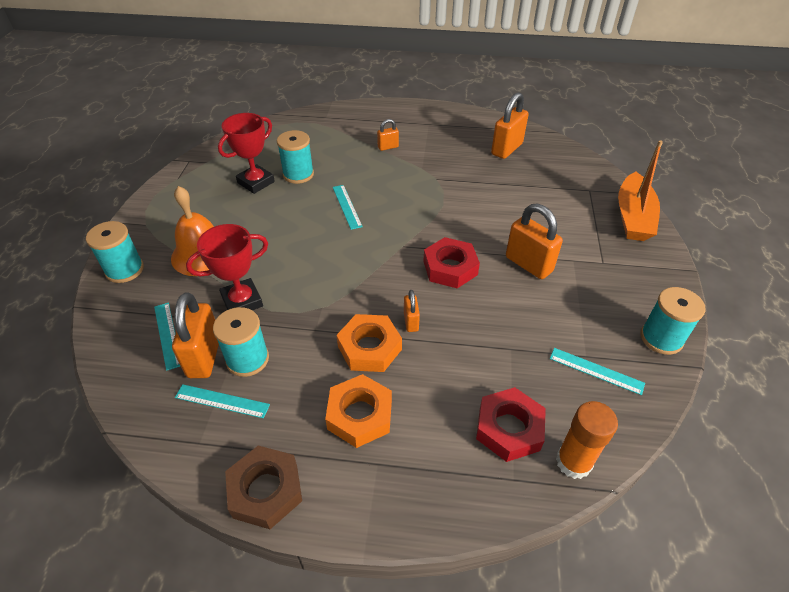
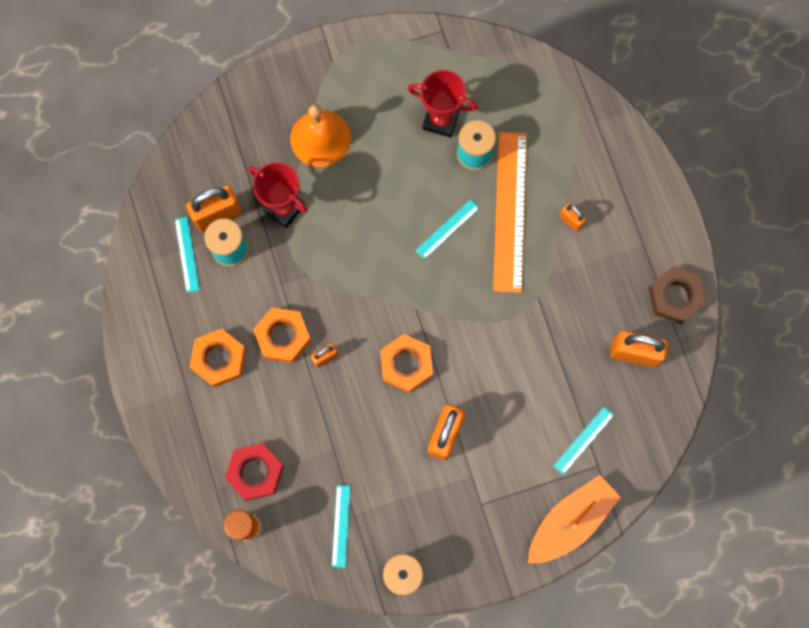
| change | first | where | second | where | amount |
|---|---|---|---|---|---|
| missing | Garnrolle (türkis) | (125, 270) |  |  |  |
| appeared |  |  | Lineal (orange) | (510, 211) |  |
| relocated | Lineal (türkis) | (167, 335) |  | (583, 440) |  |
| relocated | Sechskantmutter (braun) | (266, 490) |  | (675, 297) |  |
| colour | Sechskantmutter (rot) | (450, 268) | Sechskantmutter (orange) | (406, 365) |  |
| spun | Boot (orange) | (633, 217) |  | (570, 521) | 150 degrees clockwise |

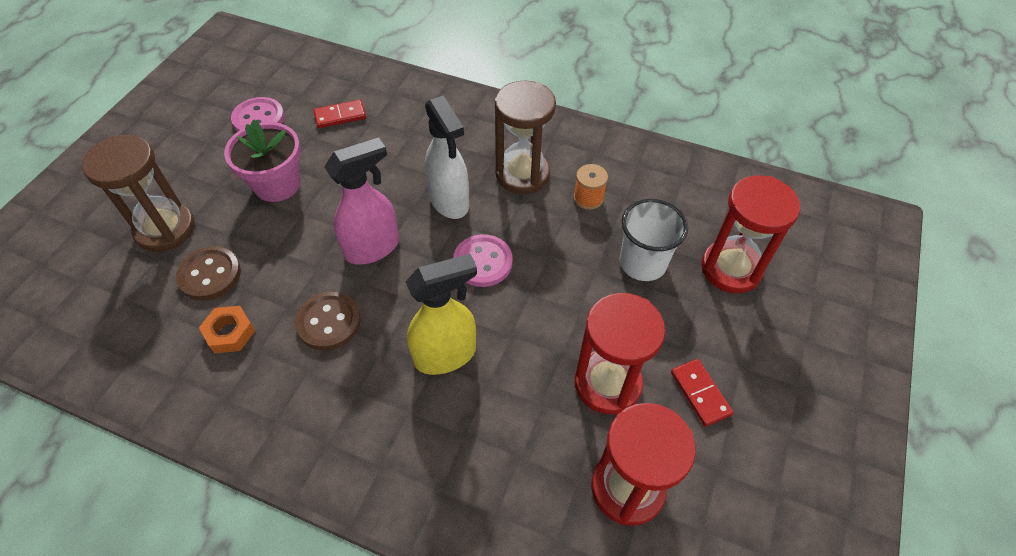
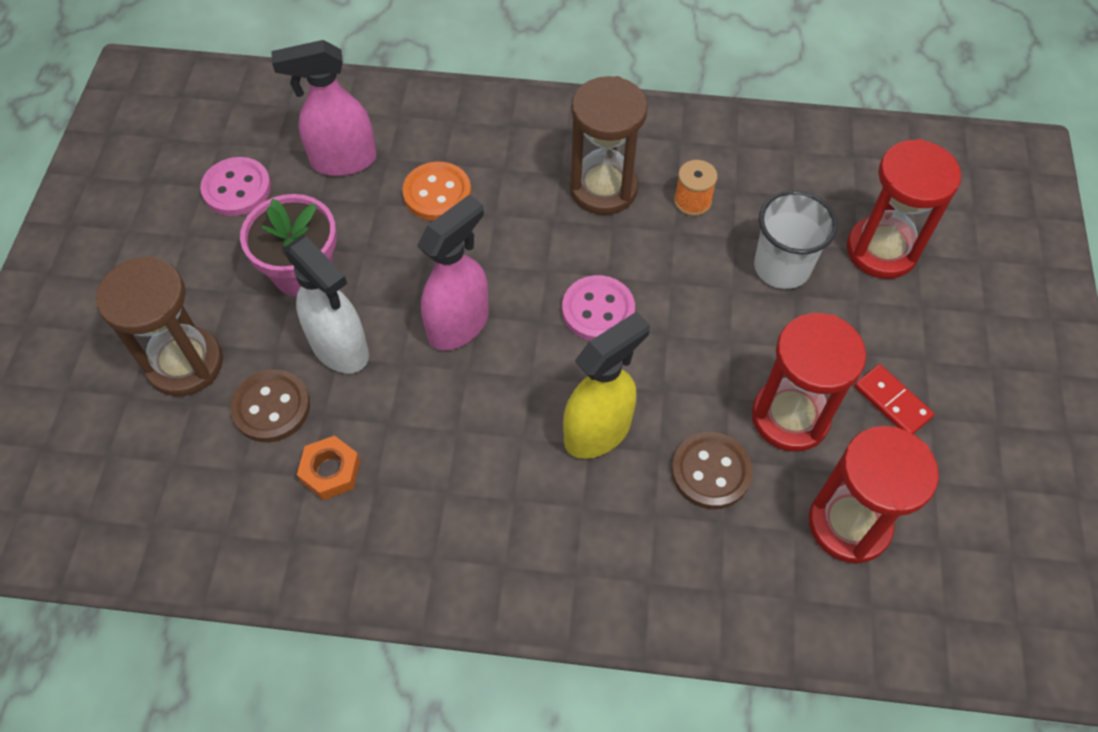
| change | first | where | second | where | amount |
|---|---|---|---|---|---|
| appeared |  |  | Knopf (orange) | (437, 193) |  |
| relocated | Knopf (braun) | (329, 322) |  | (711, 472) |  |
| relocated | Sprühflasche (weiß) | (449, 201) |  | (340, 349) |  |
| exchanged | Dominostein (rot) | (340, 116) | Sprühflasche (rosa) | (343, 161) |  |

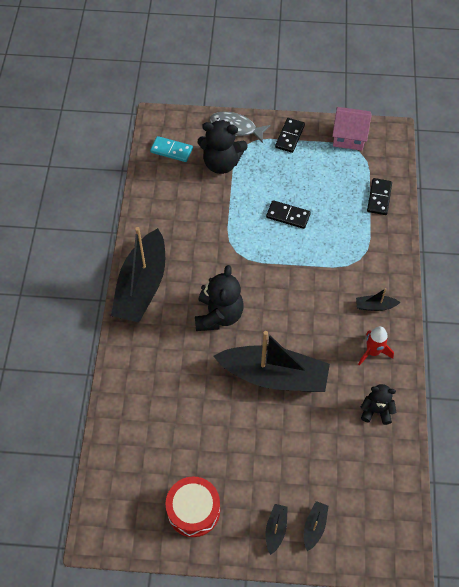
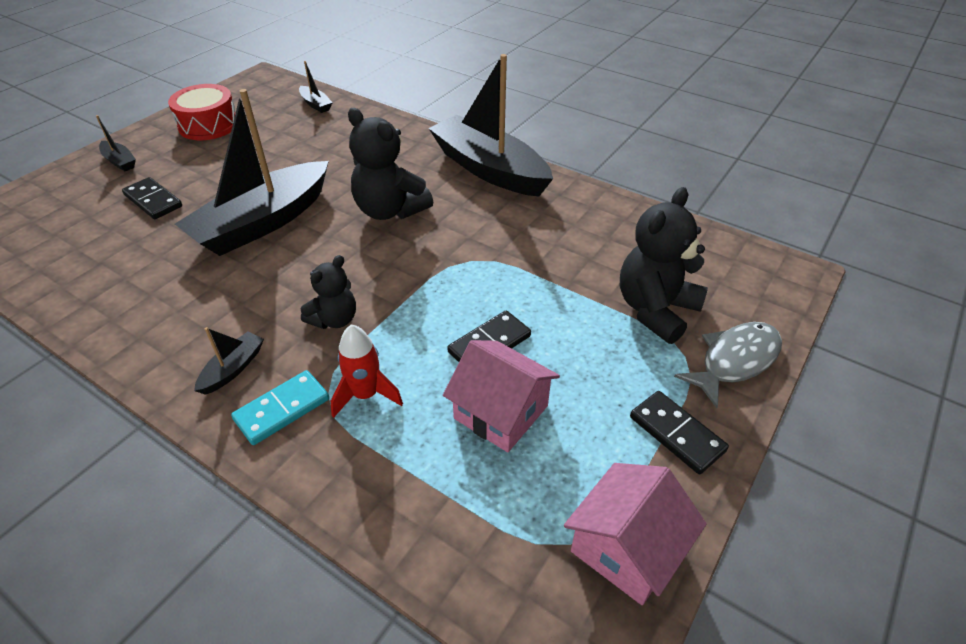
| change | first | where | second | where | amount |
|---|---|---|---|---|---|
| appeared |  |  | Haus (rosa) | (501, 412) |  |
| relocated | Dominostein (türkis) | (171, 150) |  | (282, 409) |  |
| relocated | Boot (schwarz) | (314, 527) |  | (316, 104) |  |
| relocated | Rakete (rot) | (373, 352) |  | (366, 395) |  |
| relocated | Teddybär (schwarz) | (376, 411) |  | (334, 319) |  |
| relocated | Dominostein (schwarz) | (379, 198) |  | (153, 201) |  |

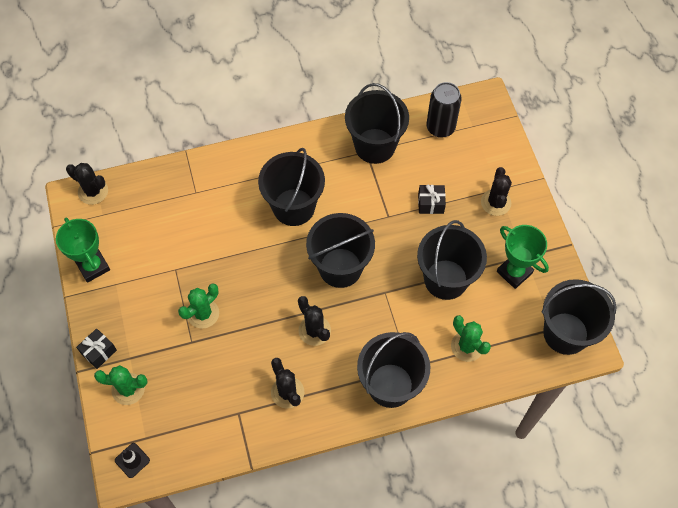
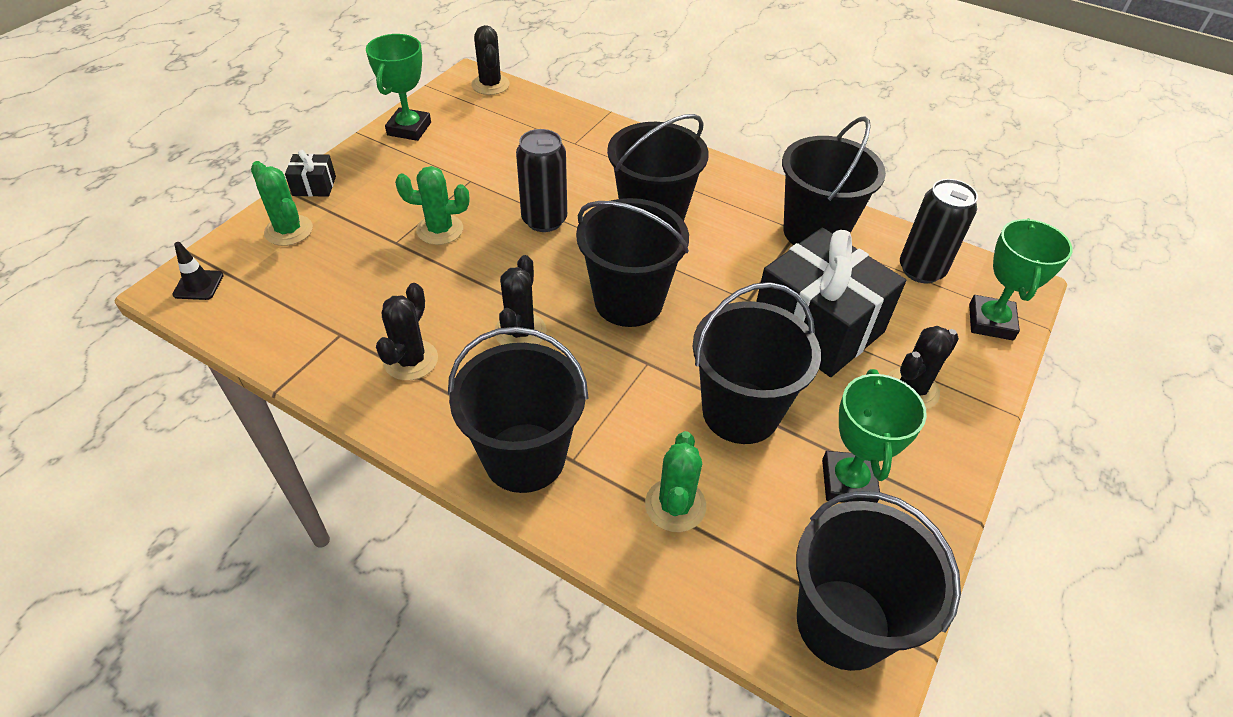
| change | first | where | second | where | amount |
|---|---|---|---|---|---|
| appeared |  |  | Dose (schwarz) | (544, 220) |  |
| appeared |  |  | Pokal (grün) | (991, 322) |  |
| size | Geschenk (schwarz) | (430, 203) |  | (817, 326) | x2.38 |

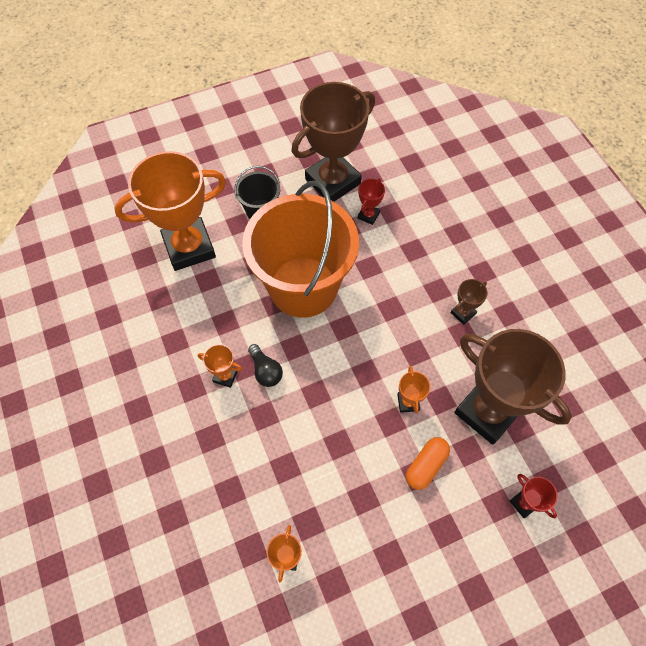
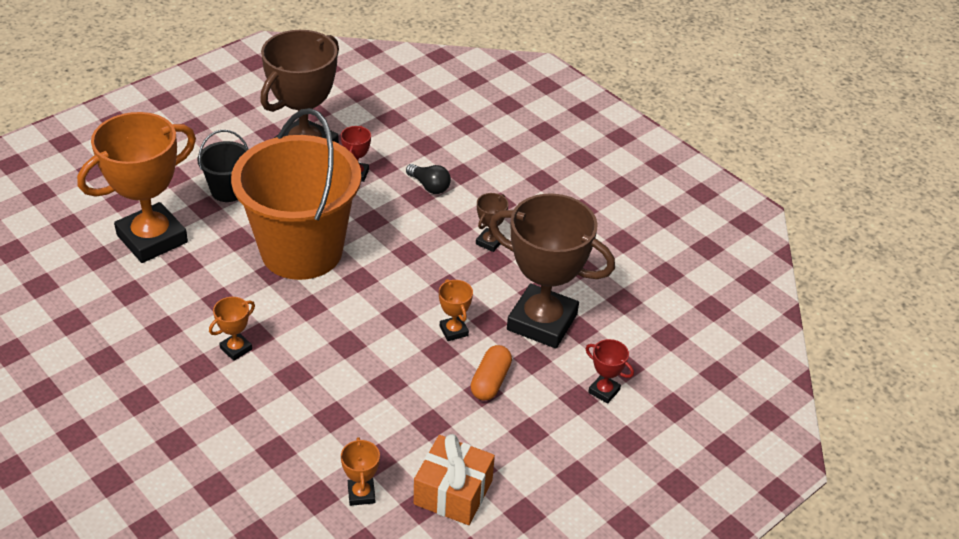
| change | first | where | second | where | amount |
|---|---|---|---|---|---|
| appeared |  |  | Geschenk (orange) | (453, 492) |  |
| relocated | Glühbirne (schwarz) | (265, 371) |  | (429, 186) |  |
| spun | Pokal (orange) | (225, 376) |  | (236, 348) | 45 degrees counterclockwise |

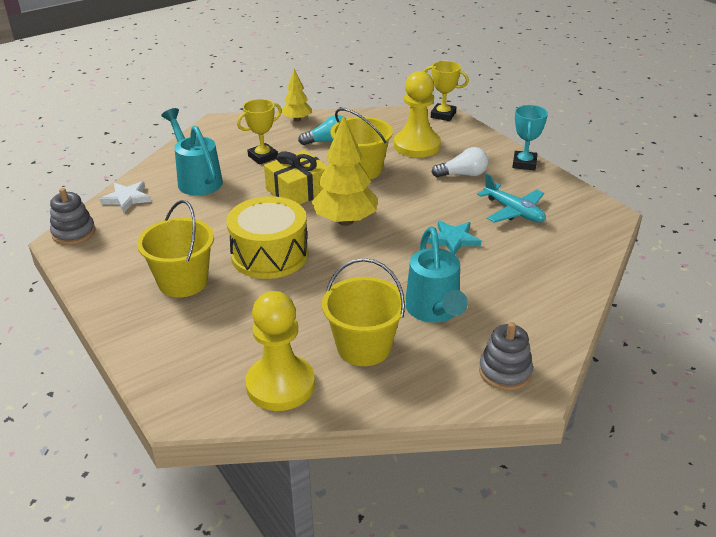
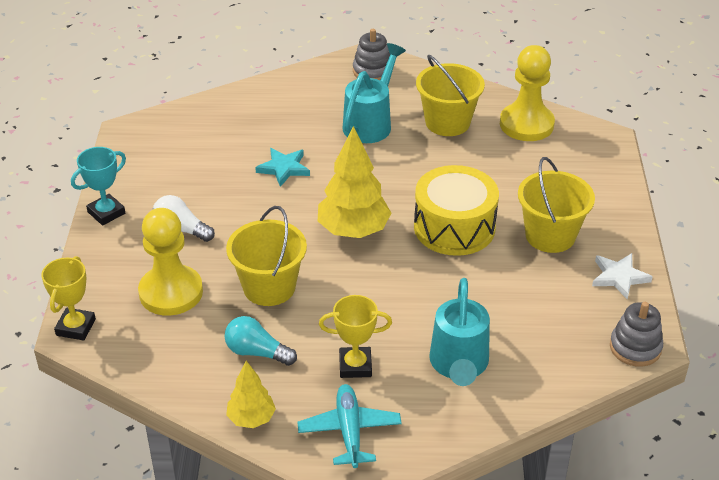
| change | first | where | second | where | amount |
|---|---|---|---|---|---|
| missing | Geschenk (gelb) | (298, 190) |  |  |  |
| relocated | Stern (weiß) | (127, 198) |  | (619, 277) |  |
| relocated | Flugzeug (türkis) | (514, 211) |  | (349, 431) |  |
| spun | Pokal (gelb) | (443, 115) |  | (75, 327) | 45 degrees clockwise |

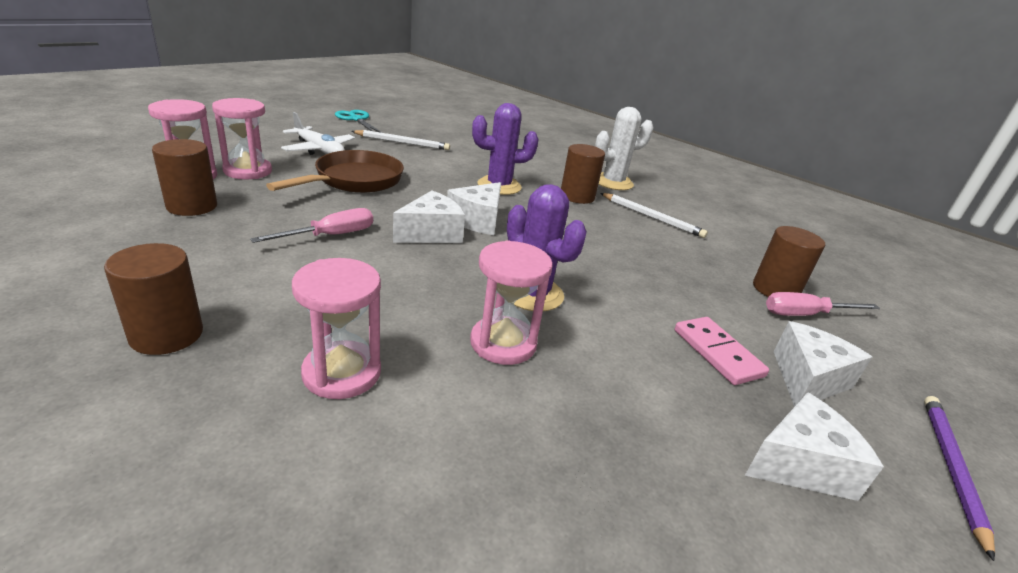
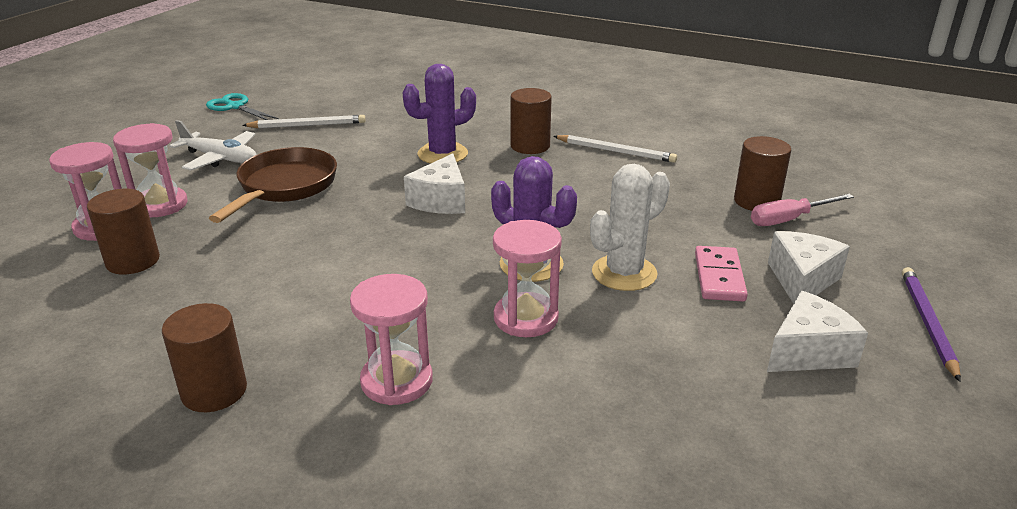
| change | first | where | second | where | amount |
|---|---|---|---|---|---|
| missing | Schraubenzieher (rosa) | (330, 235) |  |  |  |
| missing | Käse (weiß) | (431, 233) |  |  |  |
| relocated | Kaktus (weiß) | (613, 182) |  | (624, 273) |  |
| spun | Dominostein (rosa) | (717, 353) |  | (719, 277) | 45 degrees clockwise |

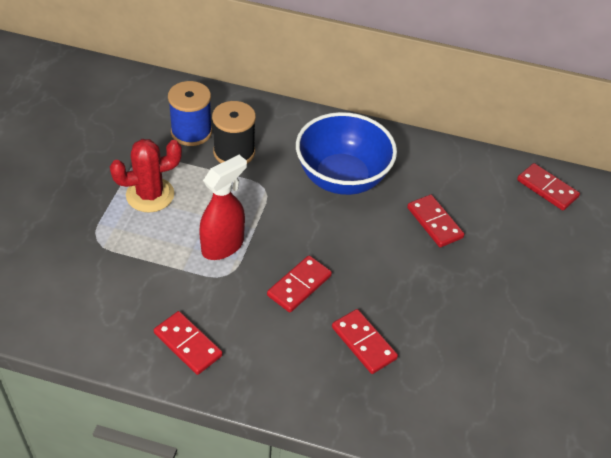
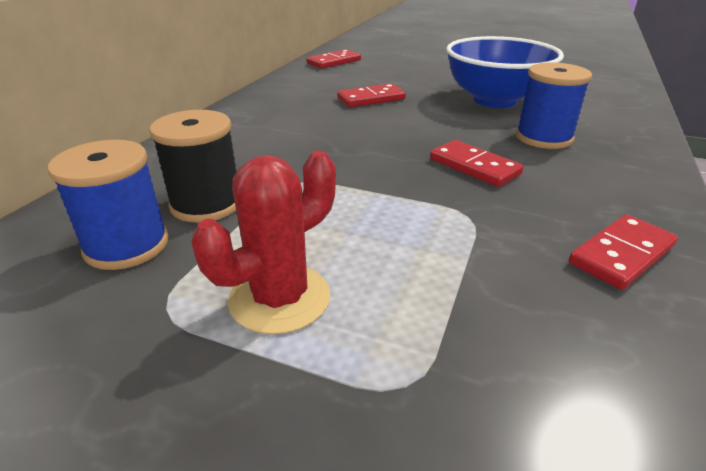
| change | first | where | second | where | amount |
|---|---|---|---|---|---|
| missing | Sprühflasche (rot) | (223, 246) |  |  |  |
| relocated | Schüssel (blau) | (342, 178) |  | (495, 100) |  |
| exchanged | Dominostein (rot) | (364, 343) | Garnrolle (blau) | (544, 138) |  |
| spun | Kaktus (rot) | (150, 195) |  | (279, 298) | 60 degrees clockwise |

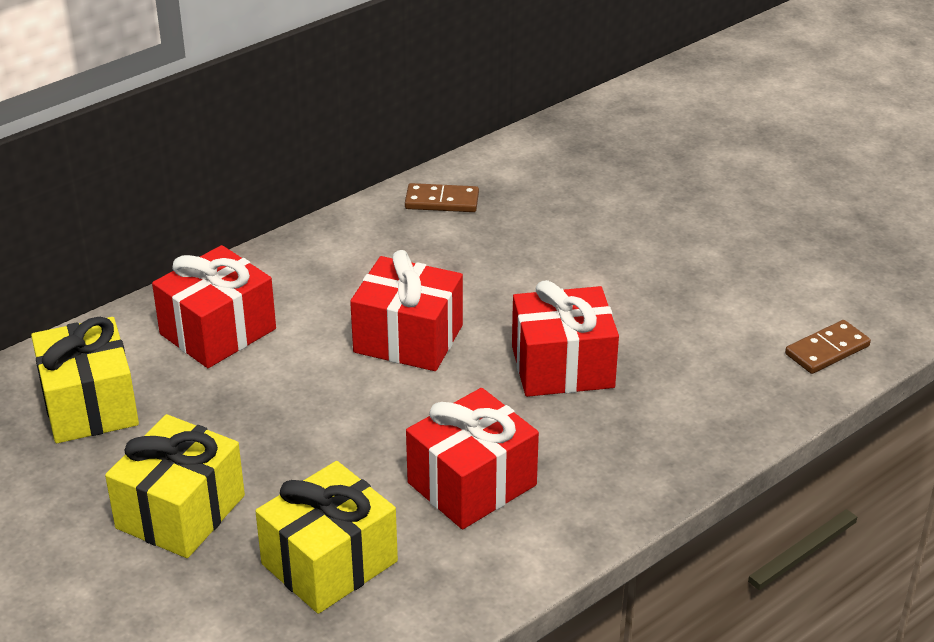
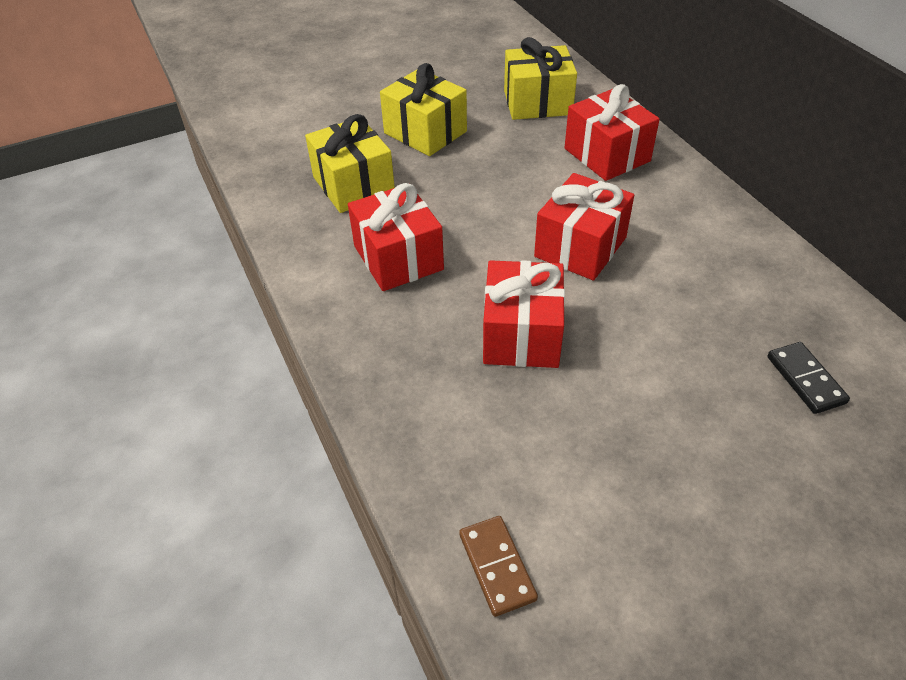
| change | first | where | second | where | amount |
|---|---|---|---|---|---|
| missing | Dominostein (braun) | (442, 201) |  |  |  |
| appeared |  |  | Dominostein (schwarz) | (805, 380) |  |

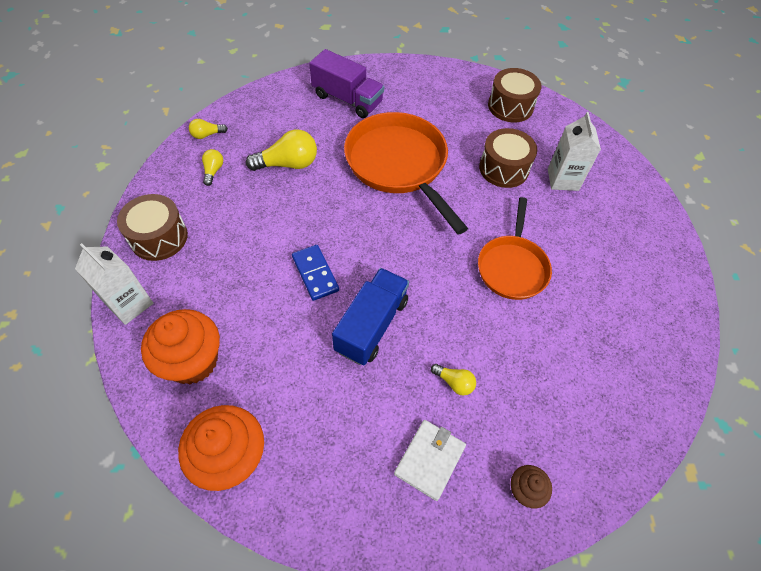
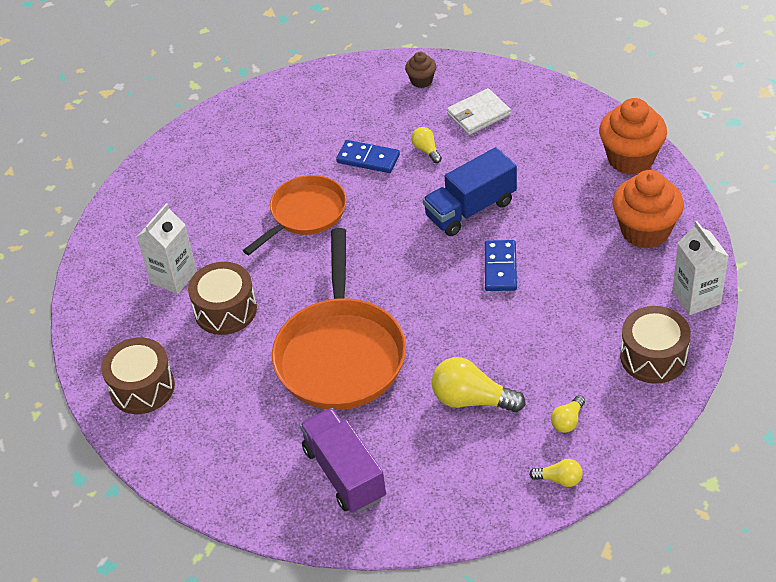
| change | first | where | second | where | amount |
|---|---|---|---|---|---|
| appeared |  |  | Dominostein (blau) | (368, 159) |  |

